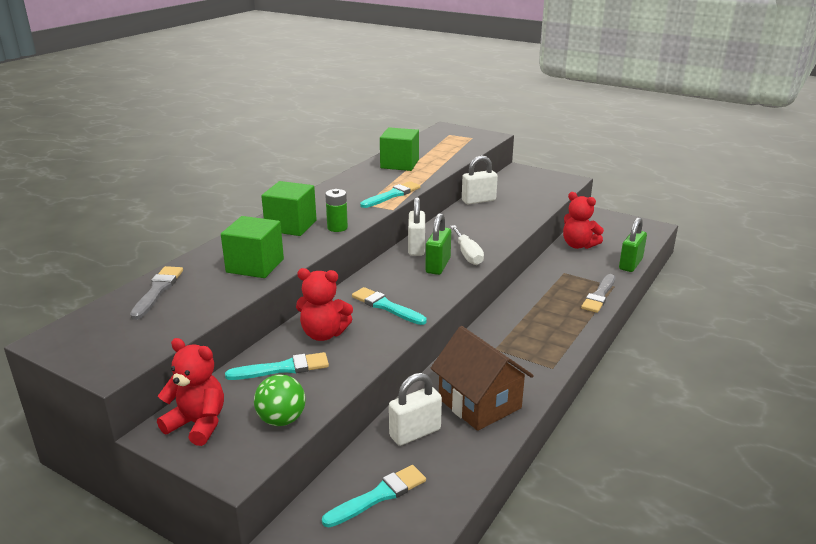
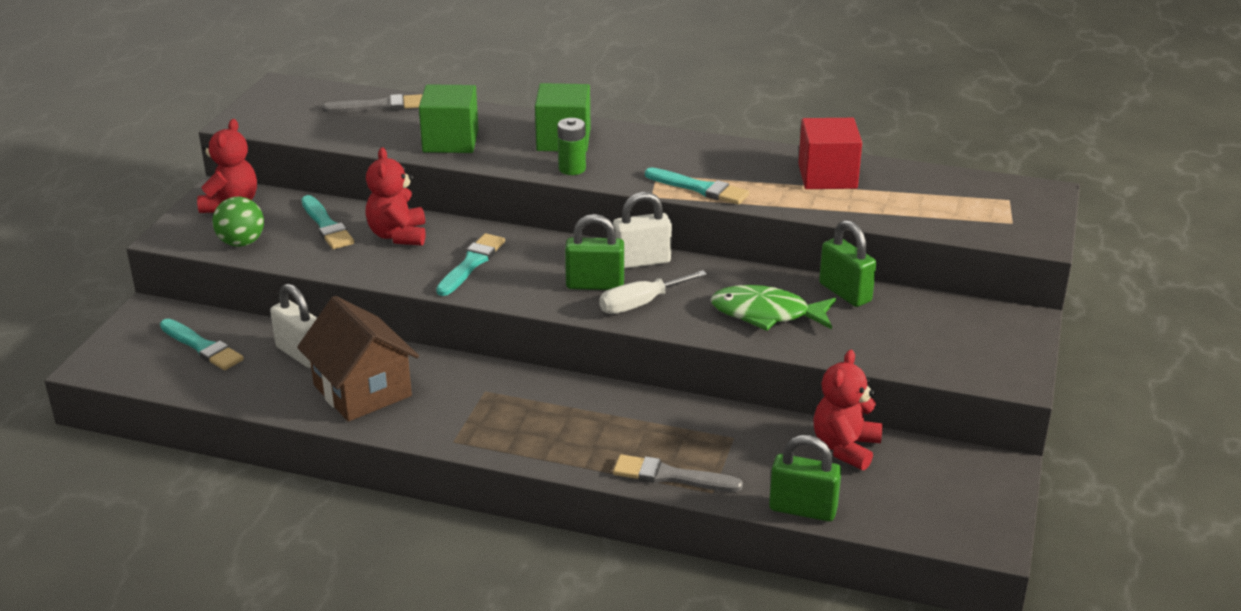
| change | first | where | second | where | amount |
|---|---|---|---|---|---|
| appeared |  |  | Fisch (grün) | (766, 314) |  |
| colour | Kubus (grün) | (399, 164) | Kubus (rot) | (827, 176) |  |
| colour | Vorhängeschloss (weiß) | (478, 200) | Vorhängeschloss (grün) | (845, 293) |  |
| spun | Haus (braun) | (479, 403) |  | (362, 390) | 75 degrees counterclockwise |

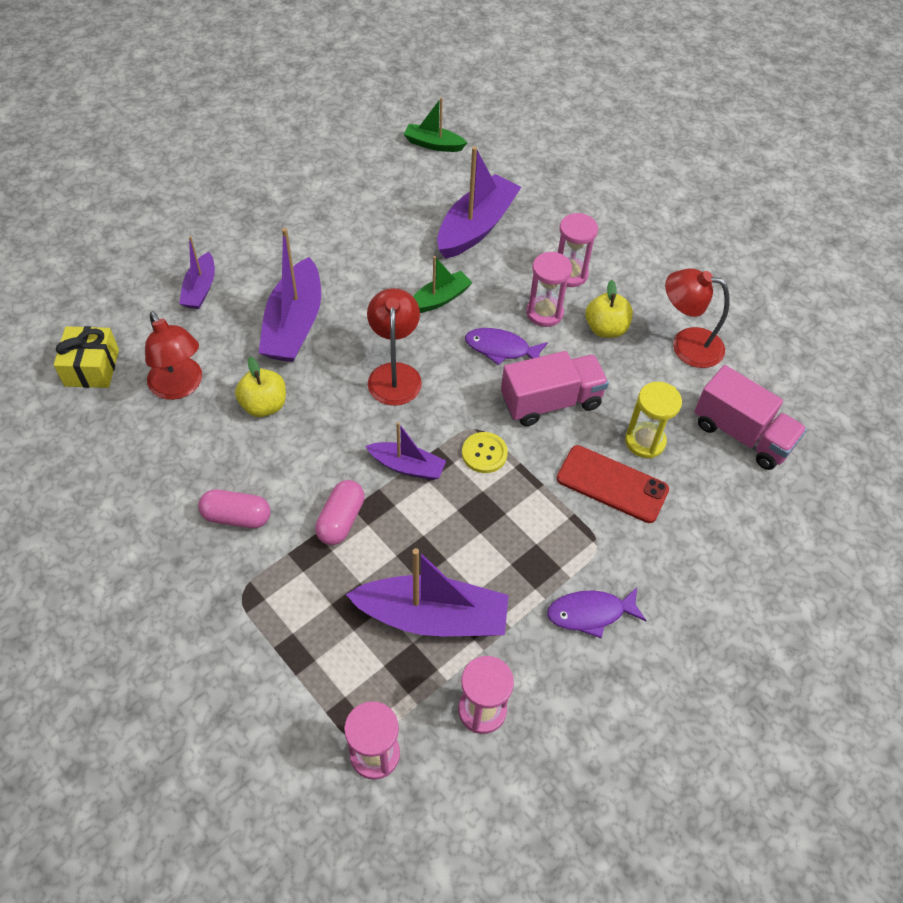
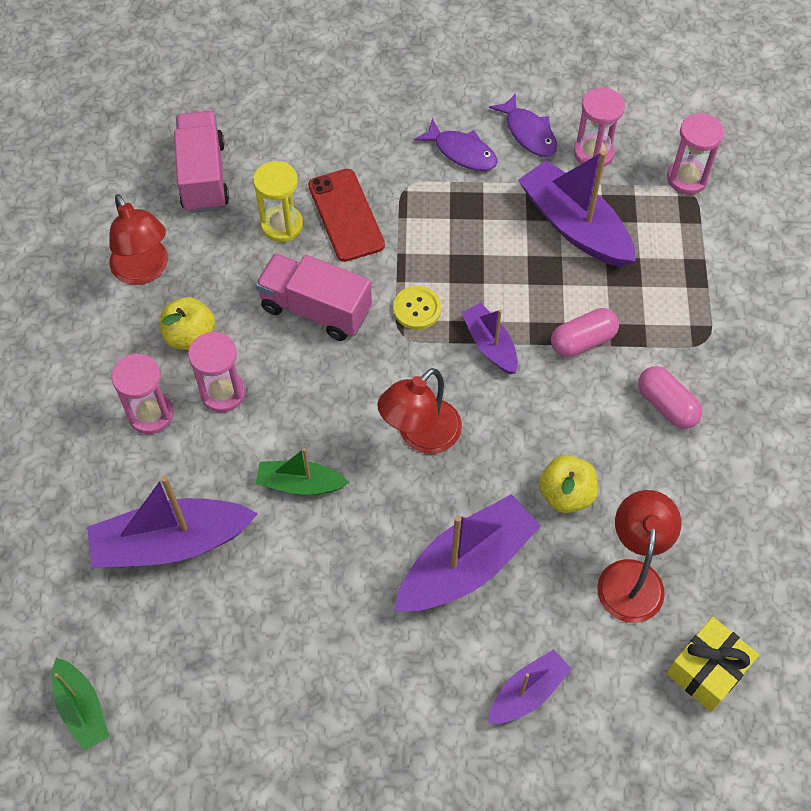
| change | first | where | second | where | amount |
|---|---|---|---|---|---|
| relocated | Fisch (lila) | (501, 349) |  | (528, 133) |  |

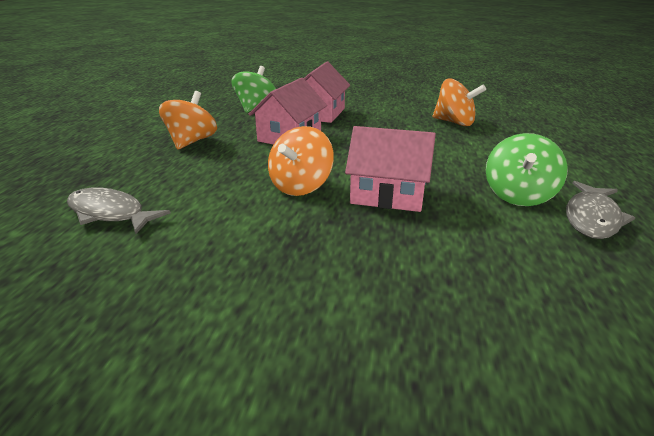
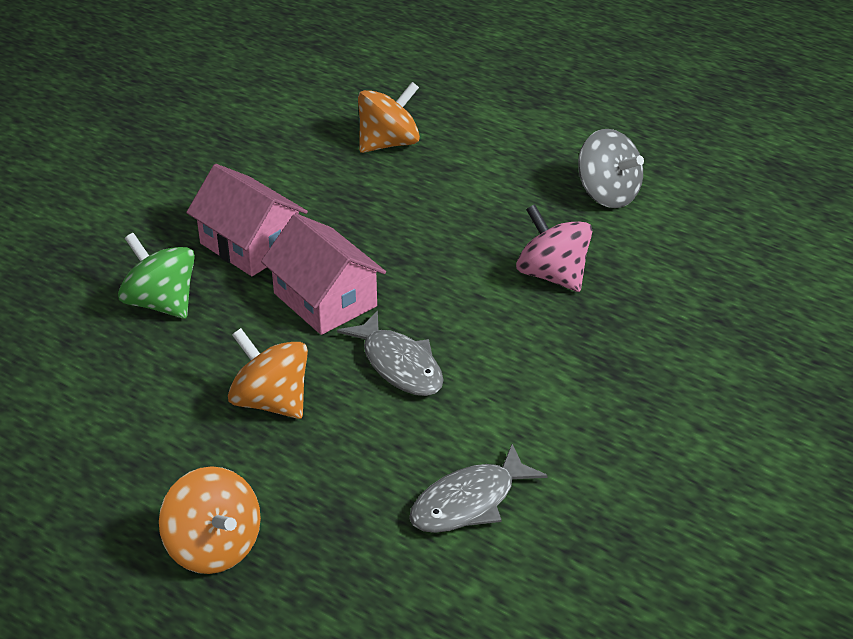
| change | first | where | second | where | amount |
|---|---|---|---|---|---|
| relocated | Kreisel (orange) | (301, 186) |  | (214, 547) |  |
| relocated | Fisch (grau) | (592, 218) |  | (399, 365) |  |
| exchanged | Haus (rosa) | (388, 194) | Kreisel (rosa) | (552, 275) |  |
| colour | Kreisel (grün) | (518, 196) | Kreisel (grau) | (607, 194) |  |

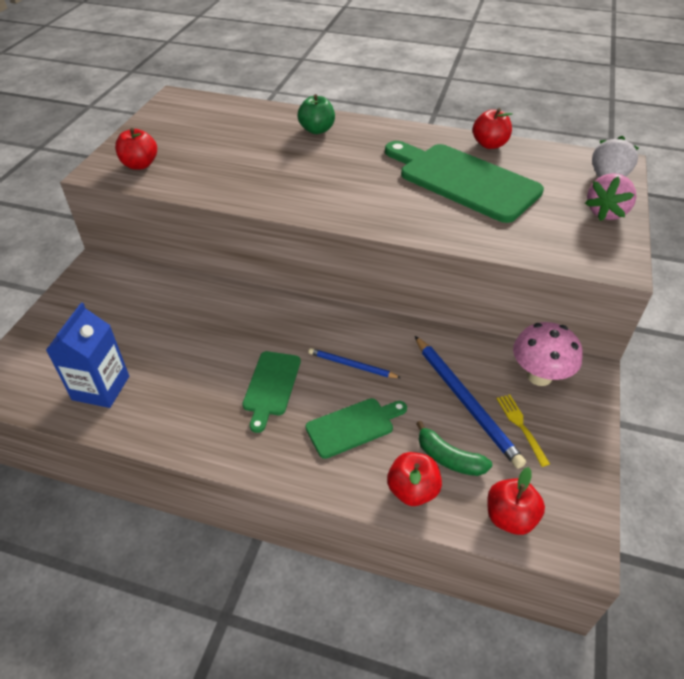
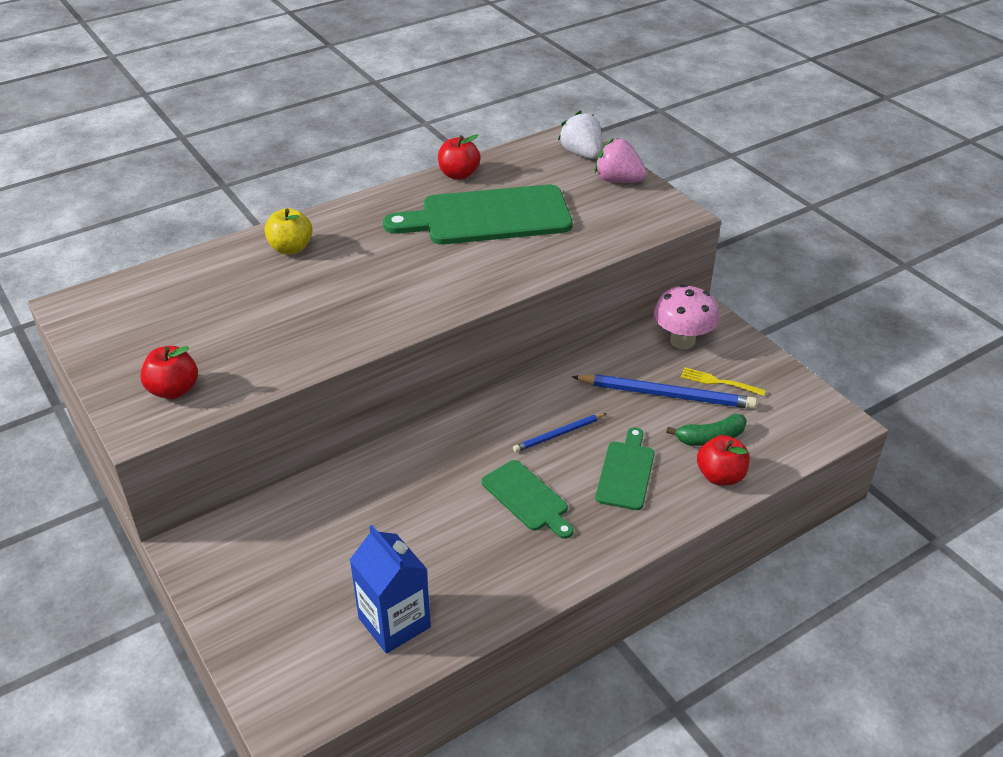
| change | first | where | second | where | amount |
|---|---|---|---|---|---|
| missing | Apfel (rot) | (510, 517) |  |  |  |
| colour | Apfel (grün) | (317, 130) | Apfel (gelb) | (291, 248) |  |
| spun | Erdbeere (rosa) | (606, 212) |  | (618, 180) | 135 degrees clockwise |

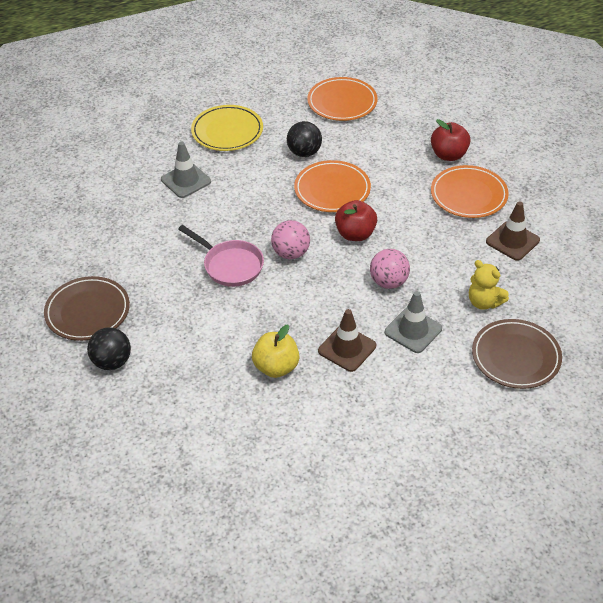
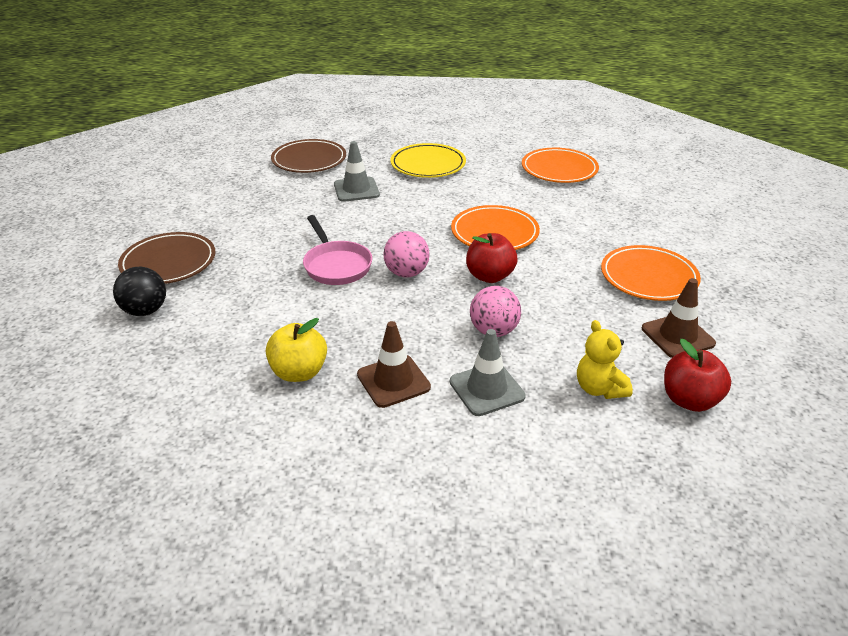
| change | first | where | second | where | amount |
|---|---|---|---|---|---|
| missing | Ball (schwarz) | (304, 152) |  |  |  |
| relocated | Apfel (rot) | (448, 155) |  | (689, 400) |  |
| relocated | Teller (braun) | (516, 357) |  | (309, 160) |  |

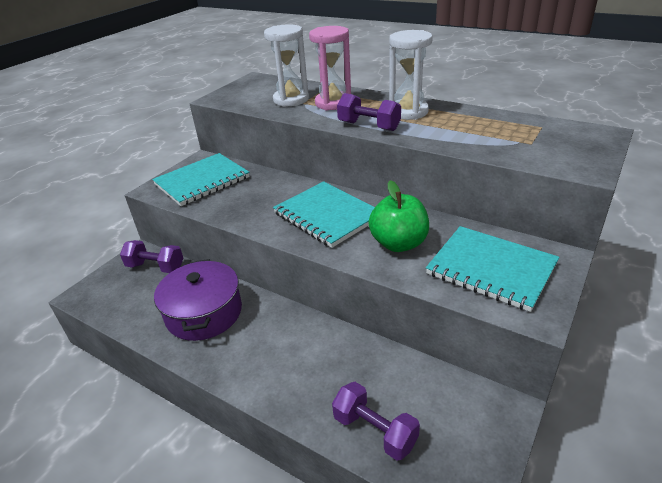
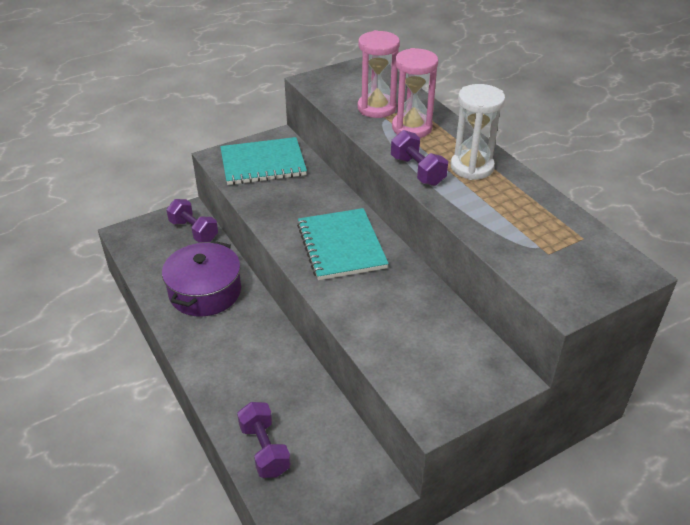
| change | first | where | second | where | amount |
|---|---|---|---|---|---|
| missing | Apfel (grün) | (399, 243) |  |  |  |
| missing | Notizbuch (türkis) | (491, 269) |  |  |  |
| colour | Sanduhr (weiß) | (291, 100) | Sanduhr (rosa) | (376, 108) |  |

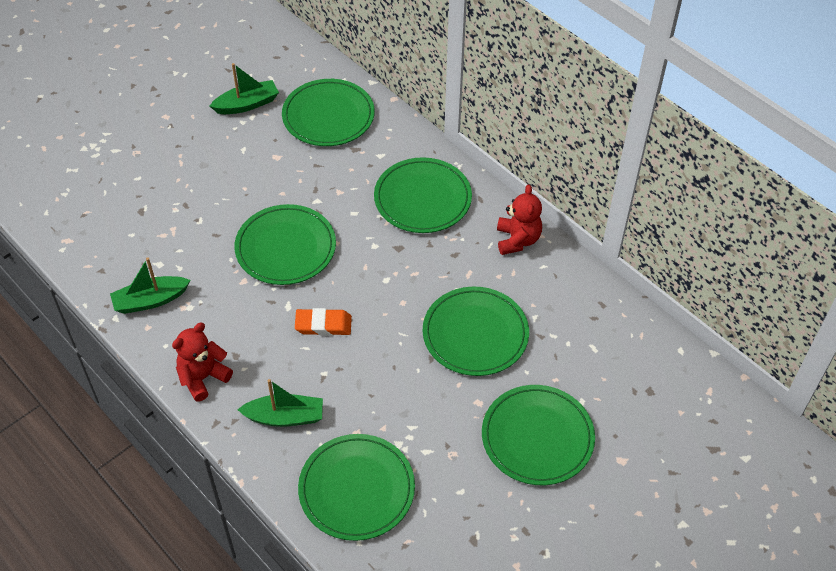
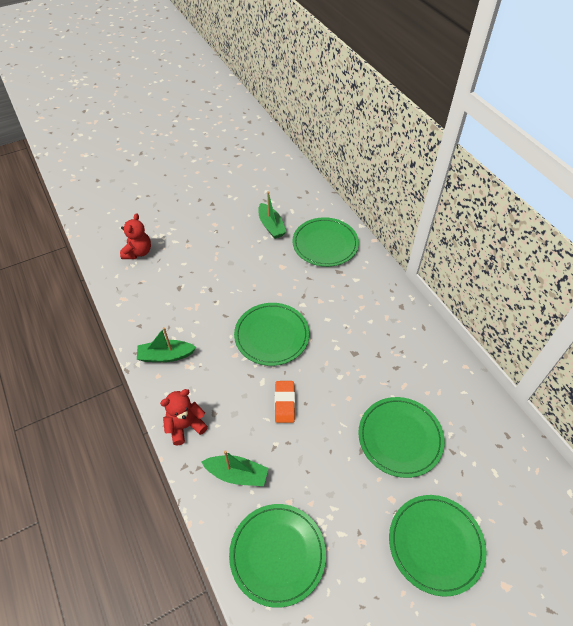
| change | first | where | second | where | amount |
|---|---|---|---|---|---|
| missing | Teller (grün) | (422, 198) |  |  |  |
| relocated | Teddybär (rot) | (517, 240) |  | (138, 252) |  |
| spun | Boot (grün) | (247, 104) |  | (271, 226) | 75 degrees clockwise |
| spun | Radiergummi (orange) | (323, 325) |  | (284, 403) | 75 degrees clockwise |

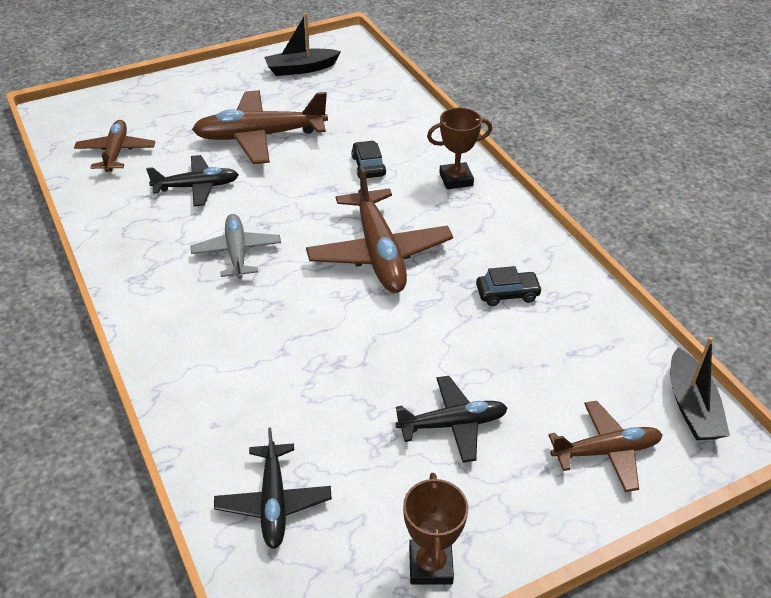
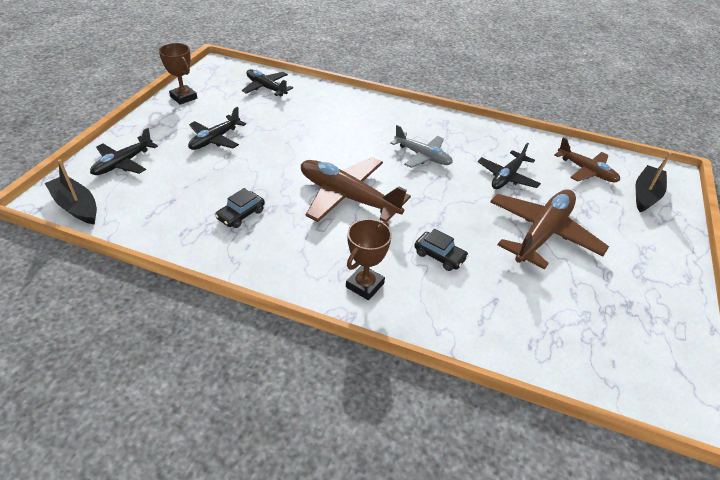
| change | first | where | second | where | amount |
|---|---|---|---|---|---|
| relocated | Boot (schwarz) | (301, 69) |  | (645, 194) |  |
| colour | Flugzeug (braun) | (606, 451) | Flugzeug (schwarz) | (123, 163) |  |

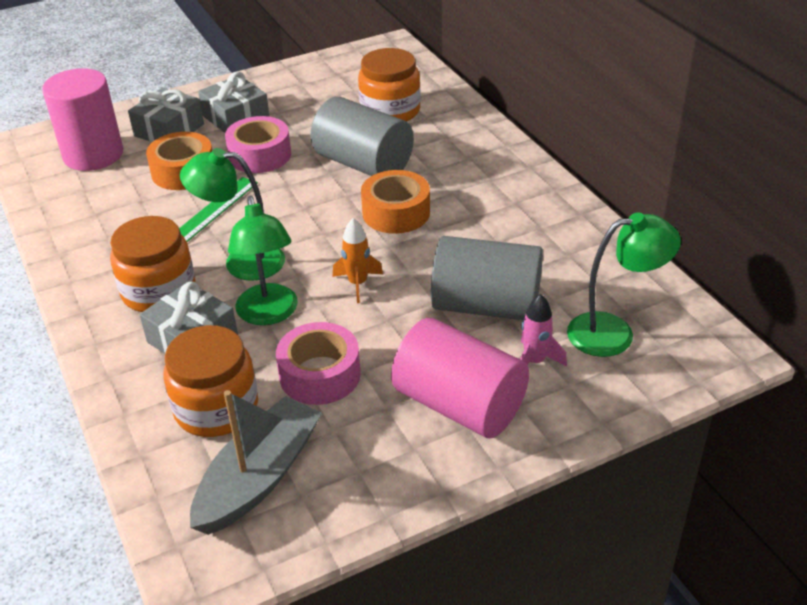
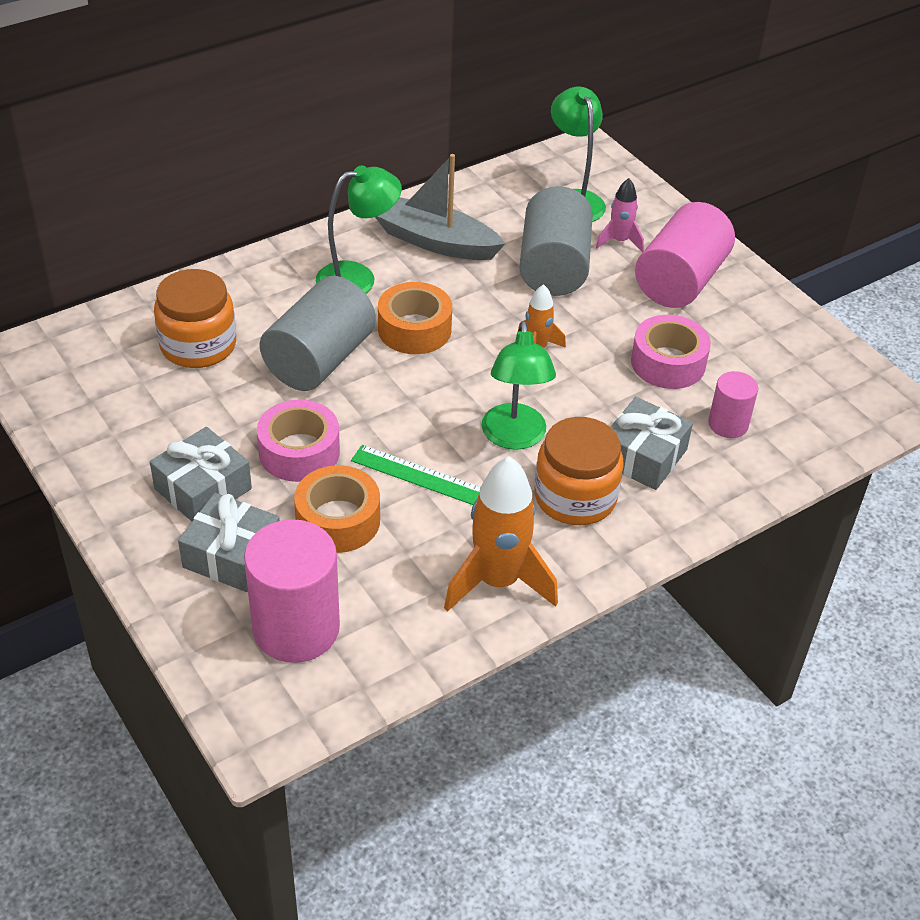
| change | first | where | second | where | amount |
|---|---|---|---|---|---|
| appeared |  |  | Rakete (orange) | (498, 581) |  |
| relocated | Boot (grau) | (259, 477) |  | (435, 242) |  |
| relocated | Lampe (grün) | (269, 314) |  | (358, 278) |  |
| exchanged | Einmachglas (orange) | (216, 408) | Vollzylinder (rosa) | (728, 424) |  |

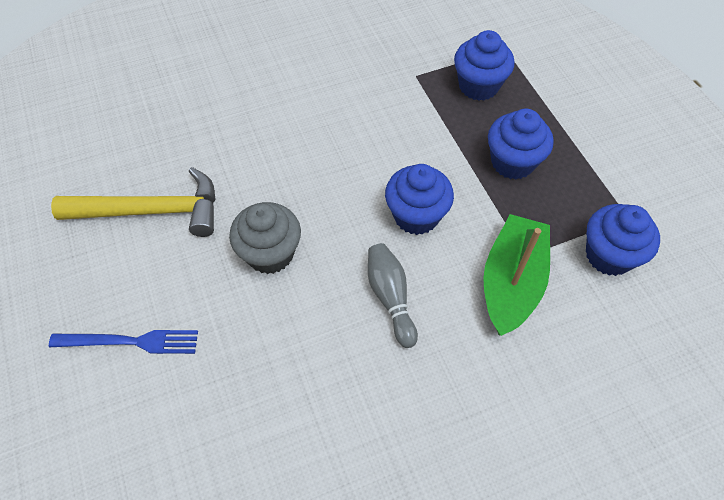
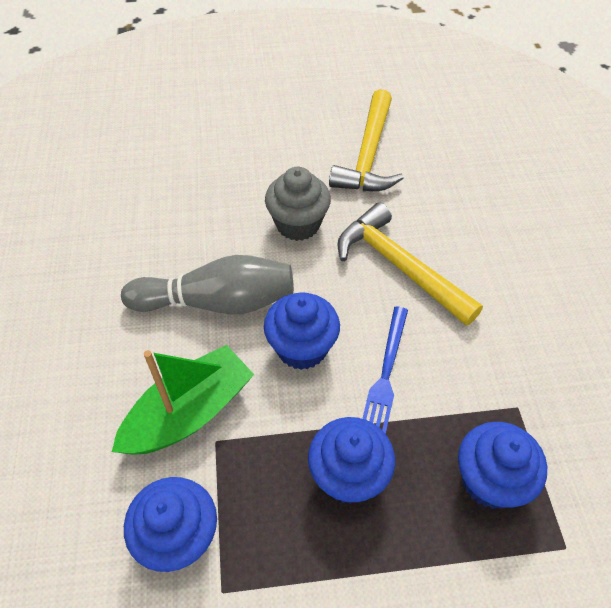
| change | first | where | second | where | amount |
|---|---|---|---|---|---|
| appeared |  |  | Hammer (gelb) | (399, 267) |  |
| relocated | Gabel (blau) | (130, 341) |  | (386, 373) |  |
| spun | Boot (grün) | (511, 282) |  | (189, 413) | 75 degrees counterclockwise |
| size | Bowlingkegel (grau) | (390, 298) |  | (217, 302) | x1.60 |

